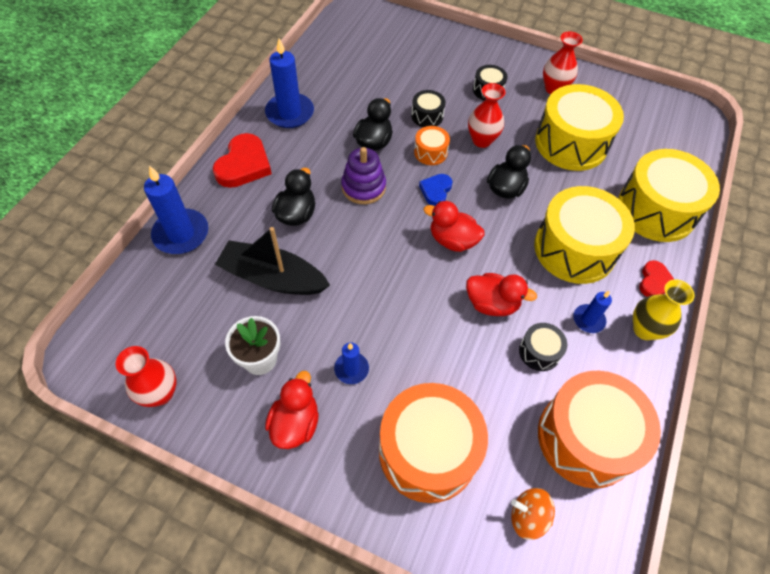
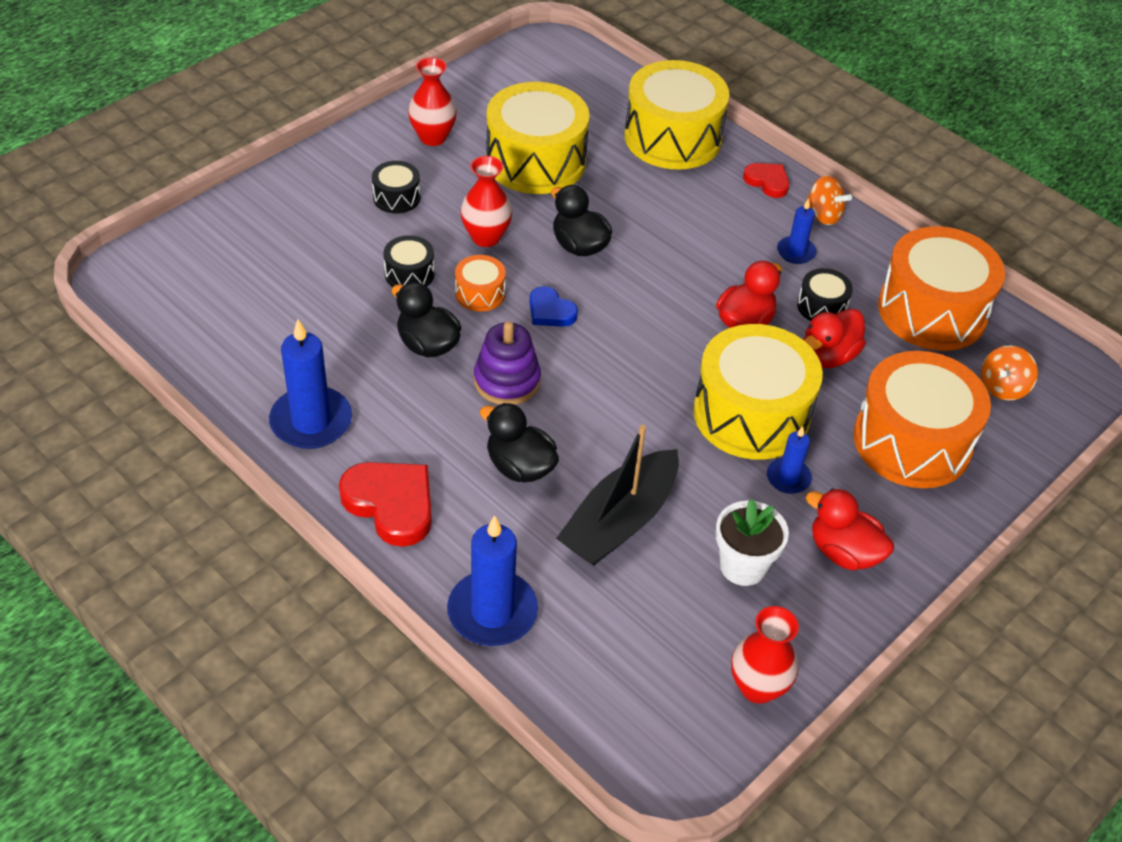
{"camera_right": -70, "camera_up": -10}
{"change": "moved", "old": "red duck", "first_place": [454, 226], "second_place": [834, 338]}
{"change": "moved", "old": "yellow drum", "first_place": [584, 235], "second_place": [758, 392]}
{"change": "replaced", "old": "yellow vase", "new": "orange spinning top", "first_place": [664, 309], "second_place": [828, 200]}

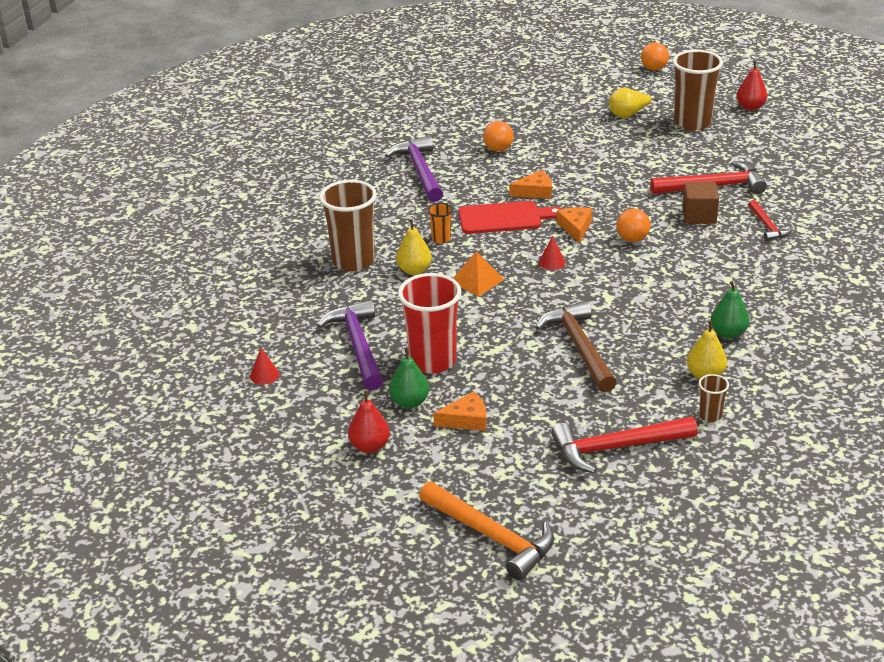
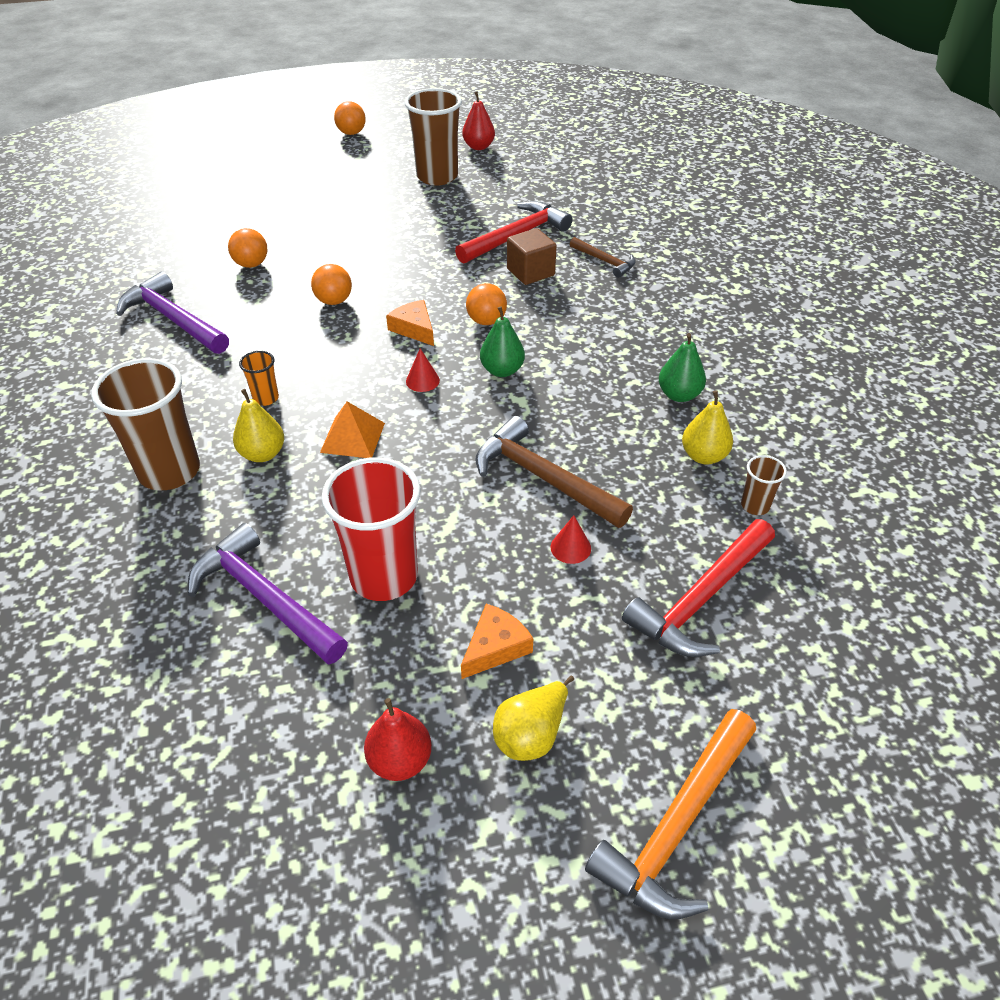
{"camera_right": -35, "camera_up": 10}
{"change": "removed", "old": "red cutting board", "first_place": [510, 217]}
{"change": "moved", "old": "red cone", "first_place": [264, 366], "second_place": [571, 539]}
{"change": "moved", "old": "green pear", "first_place": [409, 378], "second_place": [502, 342]}
{"change": "moved", "old": "yellow pear", "first_place": [633, 103], "second_place": [533, 718]}
{"change": "replaced", "old": "orange cheese", "new": "orange ball", "first_place": [530, 184], "second_place": [331, 284]}
{"change": "recoloured", "old": "red hammer", "new": "brown hammer", "first_place": [770, 220], "second_place": [603, 257]}
{"change": "turned", "old": "orange hammer", "first_place": [486, 531], "second_place": [670, 814], "degrees": 120}

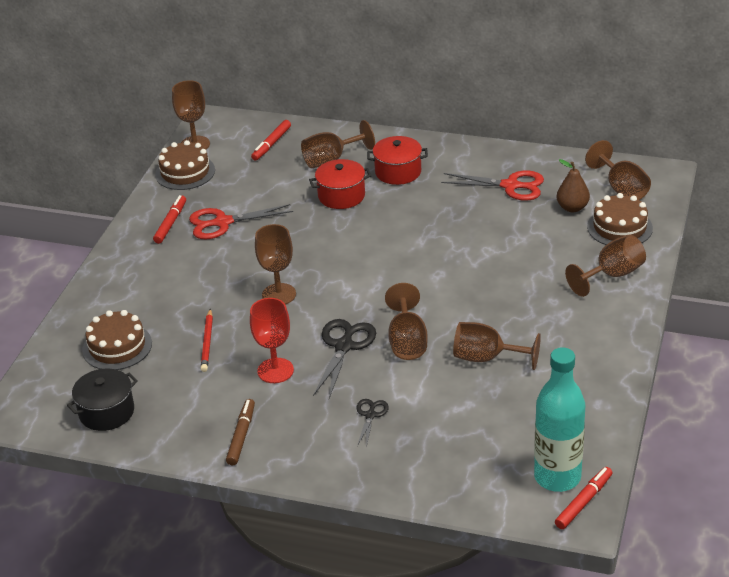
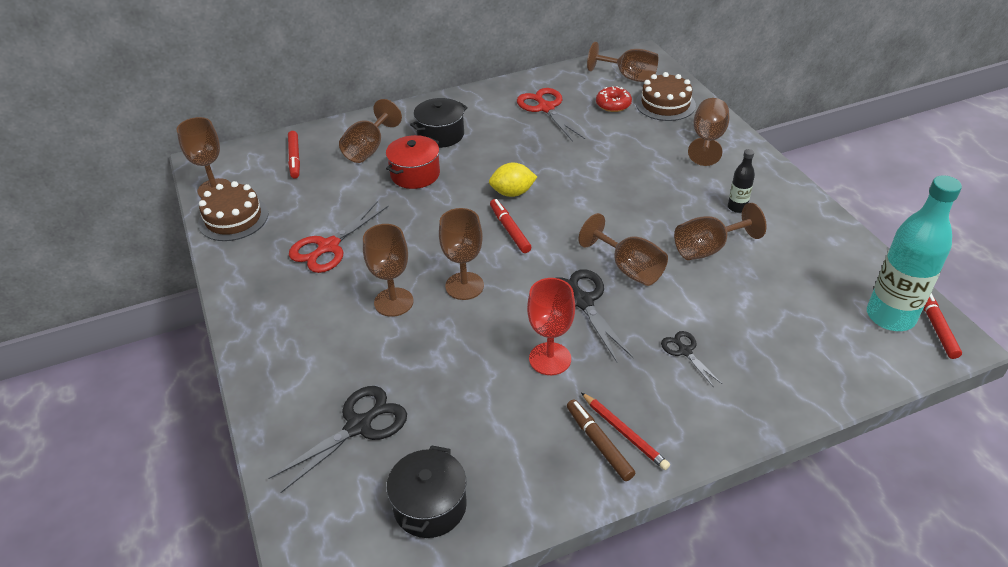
{"camera_right": -40, "camera_up": 5}
{"change": "added", "new": "brown goblet", "second_place": [388, 270]}
{"change": "added", "new": "yellow lemon", "second_place": [513, 180]}
{"change": "added", "new": "black bottle", "second_place": [741, 181]}
{"change": "moved", "old": "red marker", "first_place": [169, 219], "second_place": [511, 226]}
{"change": "moved", "old": "red pencil", "first_place": [207, 340], "second_place": [625, 431]}
{"change": "replaced", "old": "brown cake", "new": "black scissors", "first_place": [117, 340], "second_place": [337, 439]}
{"change": "replaced", "old": "brown pear", "new": "red donut", "first_place": [573, 185], "second_place": [614, 99]}
{"change": "recoloured", "old": "red pot", "new": "black pot", "first_place": [397, 160], "second_place": [439, 123]}
{"change": "turned", "old": "red scissors", "first_place": [492, 186], "second_place": [551, 115], "degrees": -90}

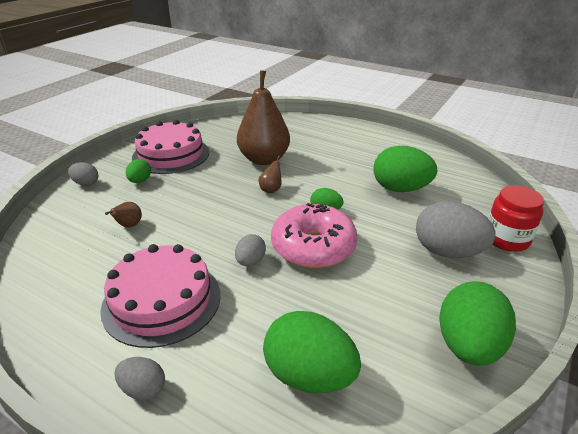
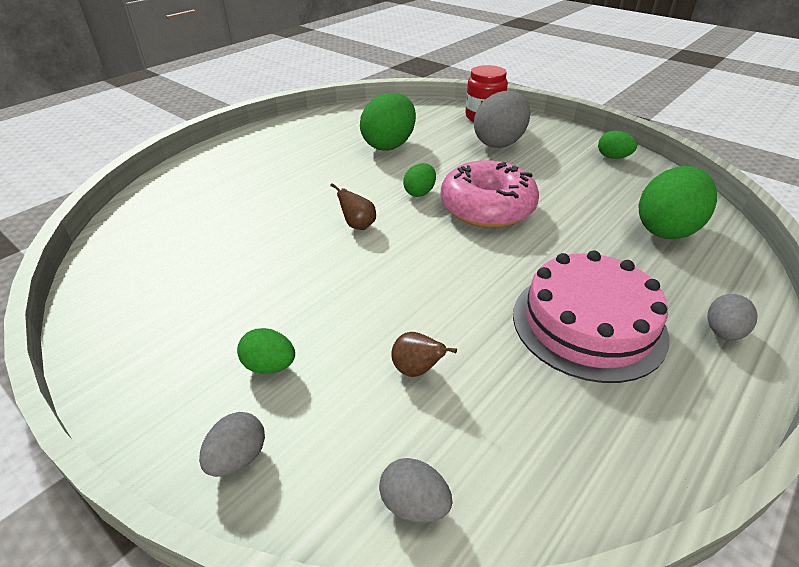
{"camera_right": -80, "camera_up": 5}
{"change": "removed", "old": "pink cake", "first_place": [170, 147]}
{"change": "removed", "old": "brown pear", "first_place": [263, 117]}
{"change": "moved", "old": "grey egg", "first_place": [250, 250], "second_place": [415, 490]}
{"change": "resized", "old": "green egg", "first_place": [477, 323], "second_place": [617, 145], "factor": 0.51}

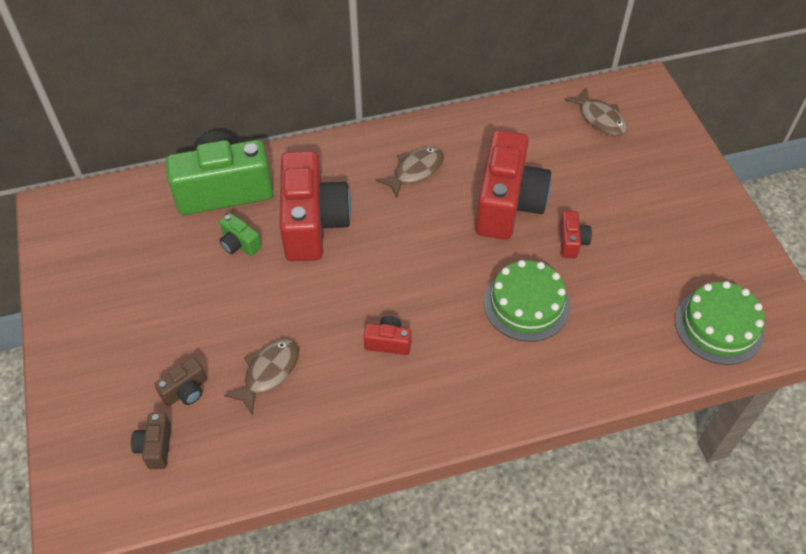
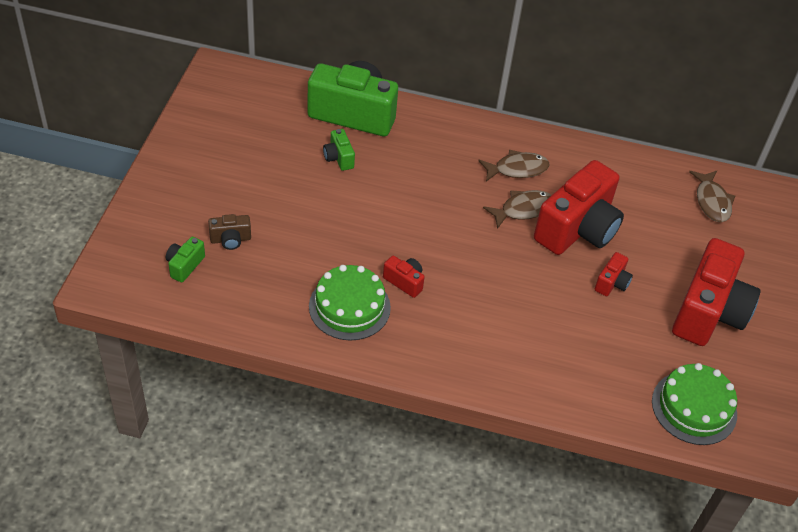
{"camera_right": 25, "camera_up": -5}
{"change": "moved", "old": "brown fish", "first_place": [261, 377], "second_place": [517, 209]}
{"change": "moved", "old": "red camera", "first_place": [315, 206], "second_place": [716, 292]}
{"change": "moved", "old": "green cake", "first_place": [527, 301], "second_place": [350, 303]}
{"change": "recoloured", "old": "brown camera", "new": "green camera", "first_place": [151, 441], "second_place": [185, 259]}

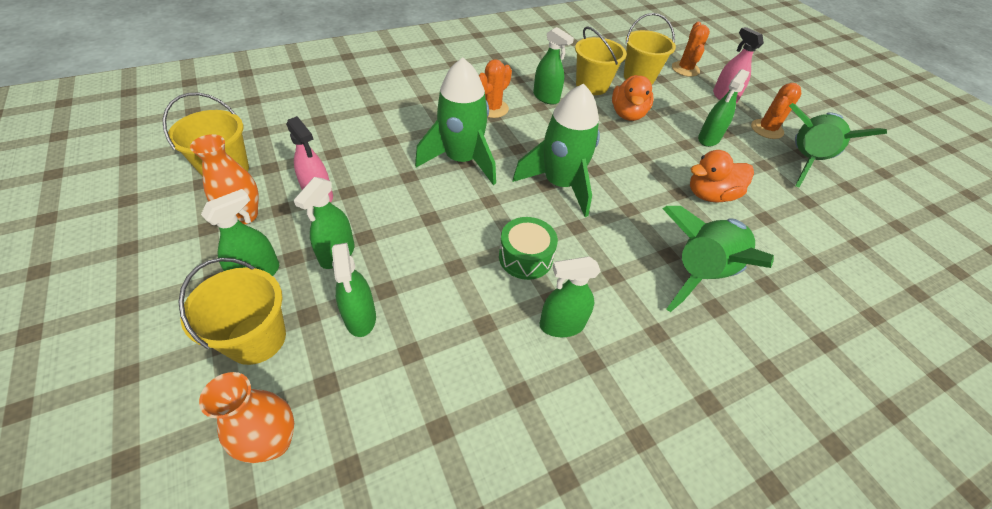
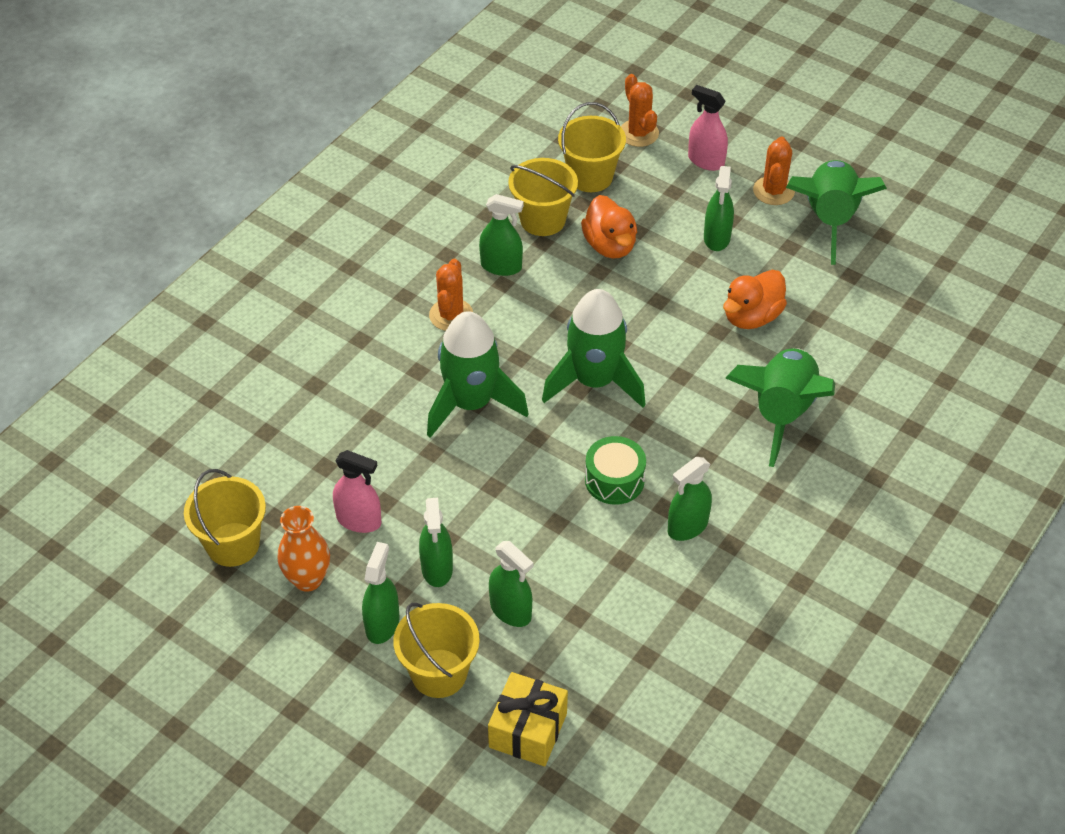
{"camera_right": -25, "camera_up": 0}
{"change": "replaced", "old": "orange vase", "new": "yellow gift", "first_place": [246, 417], "second_place": [528, 719]}

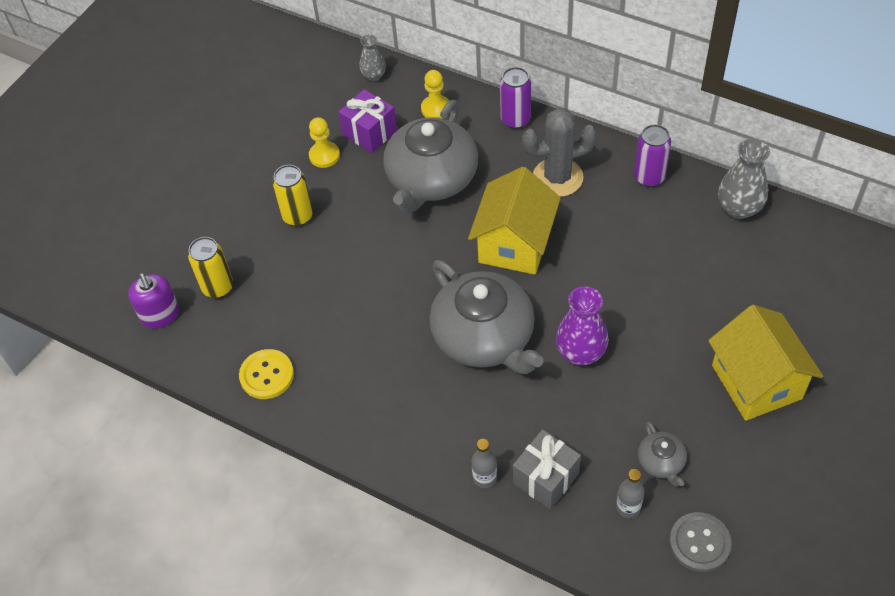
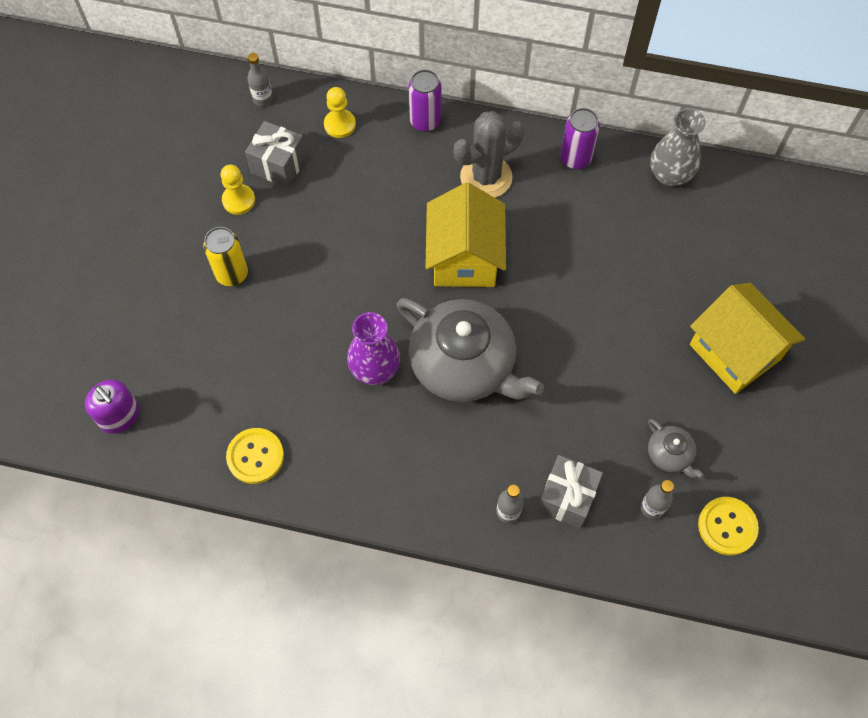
{"camera_right": -20, "camera_up": 10}
{"change": "removed", "old": "yellow can", "first_place": [210, 267]}
{"change": "removed", "old": "grey teapot", "first_place": [430, 156]}
{"change": "moved", "old": "purple vase", "first_place": [582, 325], "second_place": [373, 348]}
{"change": "replaced", "old": "grey vase", "new": "grey bottle", "first_place": [372, 57], "second_place": [260, 79]}
{"change": "recoloured", "old": "purple gift", "new": "grey gift", "first_place": [368, 121], "second_place": [276, 154]}
{"change": "recoloured", "old": "grey button", "new": "yellow button", "first_place": [700, 542], "second_place": [728, 526]}

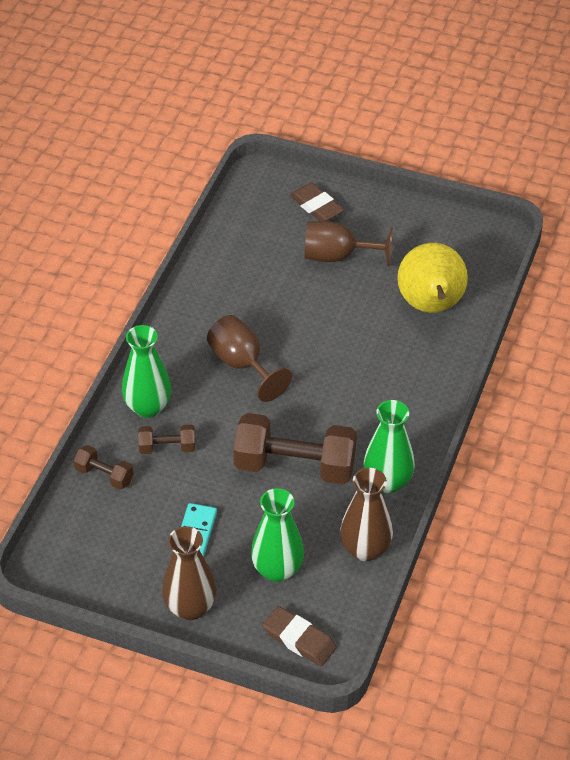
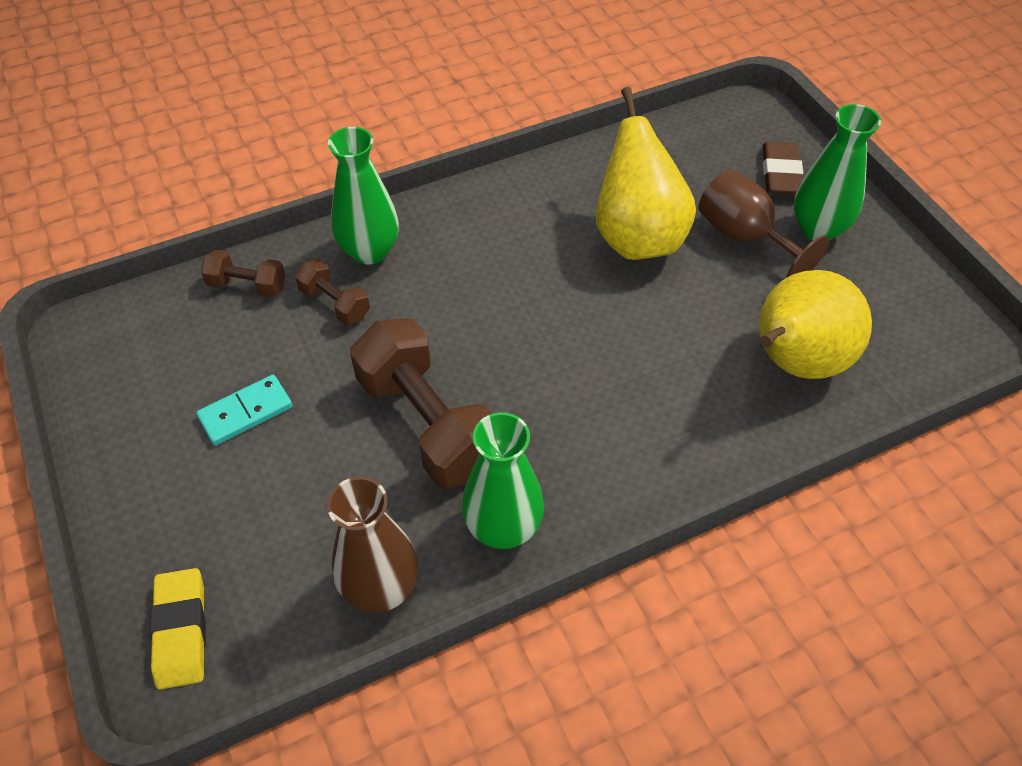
{"camera_right": 45, "camera_up": 5}
{"change": "removed", "old": "brown vase", "first_place": [189, 573]}
{"change": "removed", "old": "brown goblet", "first_place": [249, 358]}
{"change": "added", "new": "yellow pear", "second_place": [646, 173]}
{"change": "moved", "old": "green vase", "first_place": [277, 535], "second_place": [837, 172]}
{"change": "recoloured", "old": "brown eraser", "new": "yellow eraser", "first_place": [300, 636], "second_place": [178, 629]}
{"change": "turned", "old": "brown dumbbell", "first_place": [104, 467], "second_place": [243, 273], "degrees": -60}

